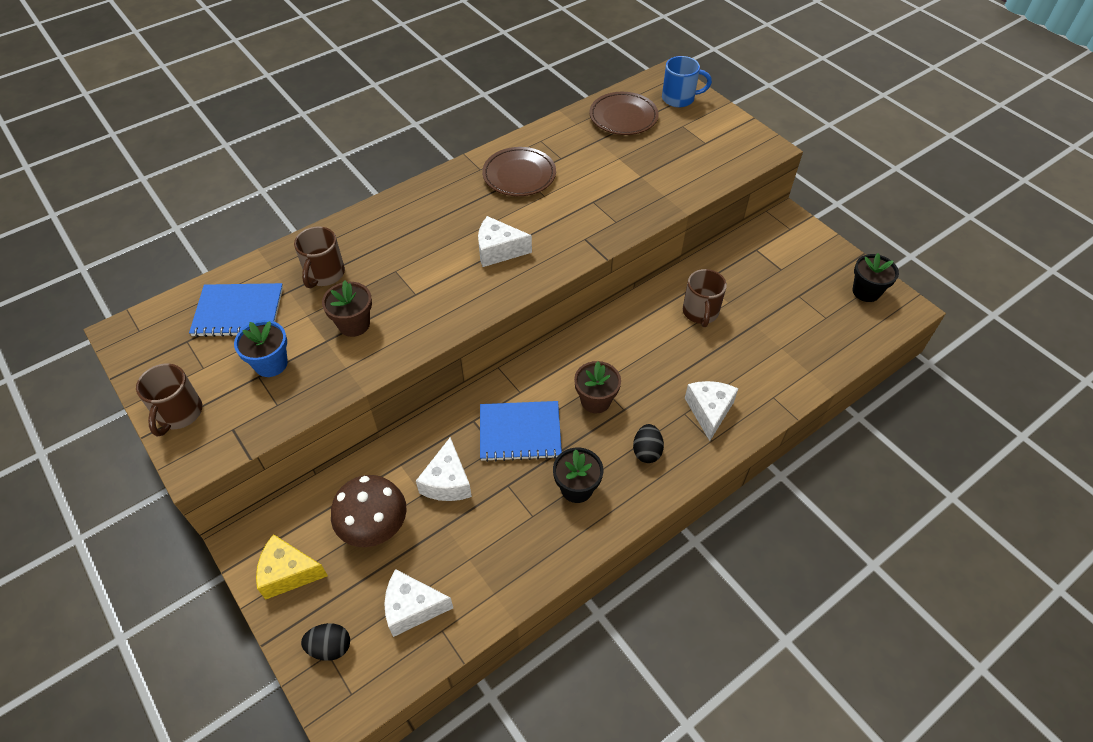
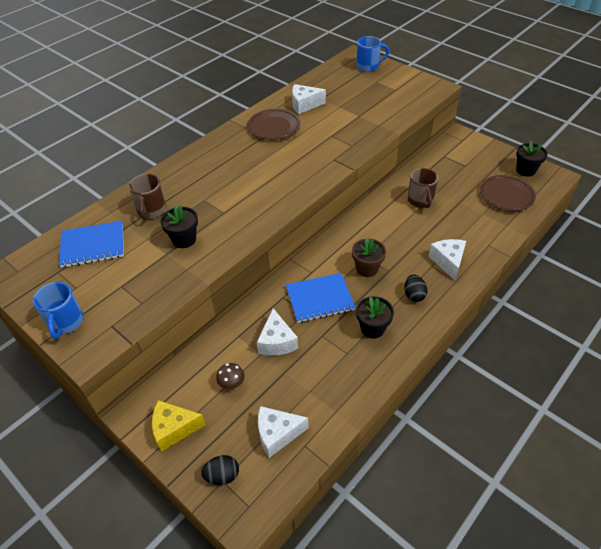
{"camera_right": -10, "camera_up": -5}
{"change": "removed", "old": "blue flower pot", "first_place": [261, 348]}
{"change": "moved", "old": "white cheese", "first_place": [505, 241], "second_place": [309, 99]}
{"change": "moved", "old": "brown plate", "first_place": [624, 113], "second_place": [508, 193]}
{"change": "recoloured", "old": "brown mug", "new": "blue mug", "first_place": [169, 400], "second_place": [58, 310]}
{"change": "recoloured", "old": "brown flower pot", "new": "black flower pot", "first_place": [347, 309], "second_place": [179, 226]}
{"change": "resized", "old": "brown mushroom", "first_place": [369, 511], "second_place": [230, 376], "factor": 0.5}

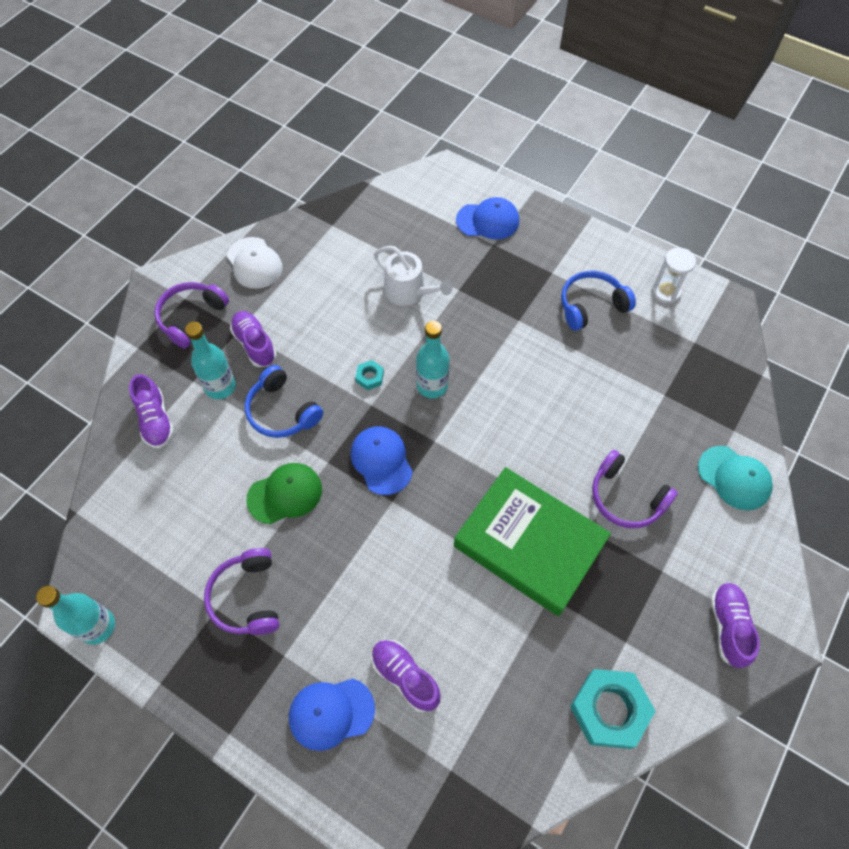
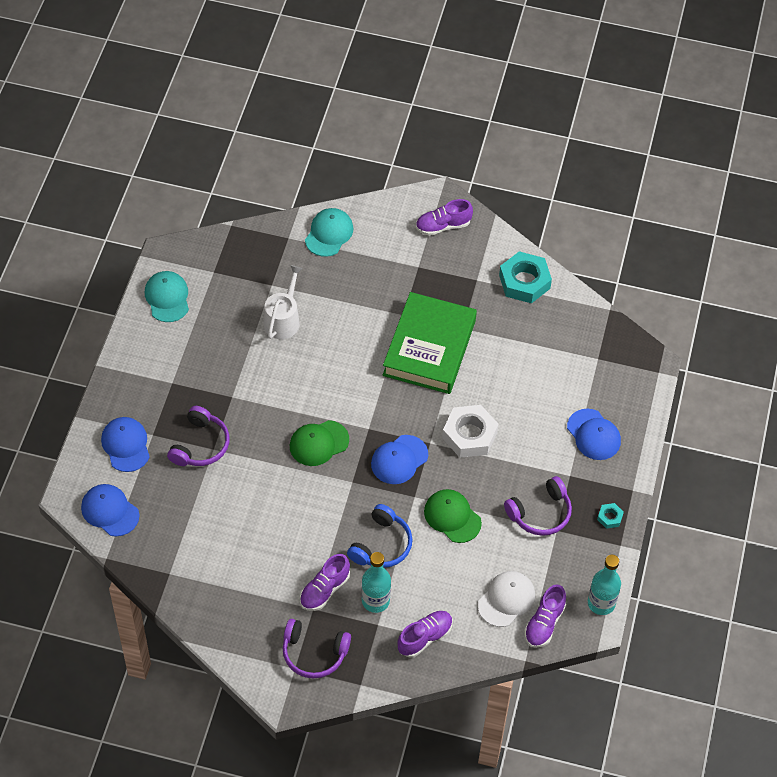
{"camera_right": -110, "camera_up": -5}
{"change": "removed", "old": "blue headphones", "first_place": [598, 301]}
{"change": "added", "new": "blue cap", "second_place": [110, 510]}
{"change": "added", "new": "white nut", "second_place": [470, 431]}
{"change": "moved", "old": "white cap", "first_place": [255, 263], "second_place": [506, 599]}
{"change": "moved", "old": "turquoise nut", "first_place": [369, 375], "second_place": [610, 516]}
{"change": "moved", "old": "purple shoe", "first_place": [406, 676], "second_place": [545, 616]}
{"change": "moved", "old": "white watering can", "first_place": [413, 276], "second_place": [283, 302]}
{"change": "moved", "old": "purple headphones", "first_place": [635, 489], "second_place": [198, 436]}
{"change": "replaced", "old": "turquoise bottle", "new": "green cap", "first_place": [432, 359], "second_place": [319, 443]}
{"change": "replaced", "old": "white hourglass", "new": "turquoise cap", "first_place": [674, 275], "second_place": [167, 296]}

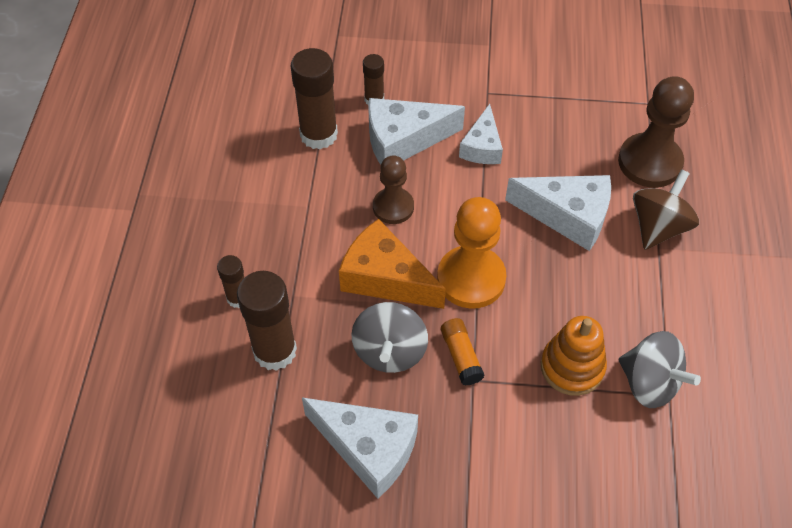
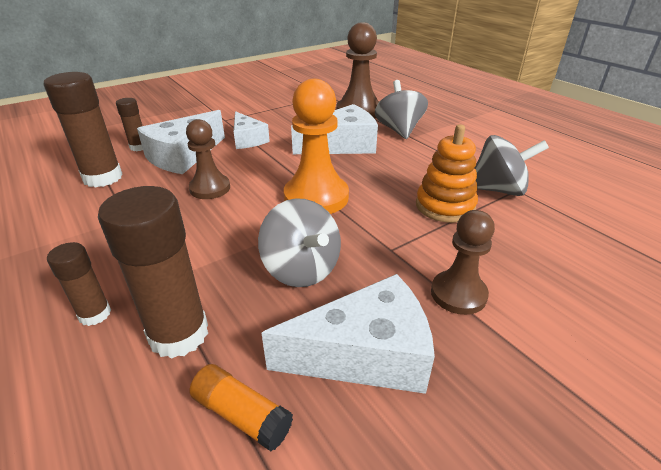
{"camera_right": -40, "camera_up": -20}
{"change": "removed", "old": "orange cheese", "first_place": [392, 264]}
{"change": "added", "new": "brown pawn", "second_place": [463, 262]}
{"change": "moved", "old": "orange glue stick", "first_place": [463, 352], "second_place": [241, 407]}
{"change": "recoloured", "old": "brown spinning top", "new": "grey spinning top", "first_place": [666, 209], "second_place": [401, 109]}

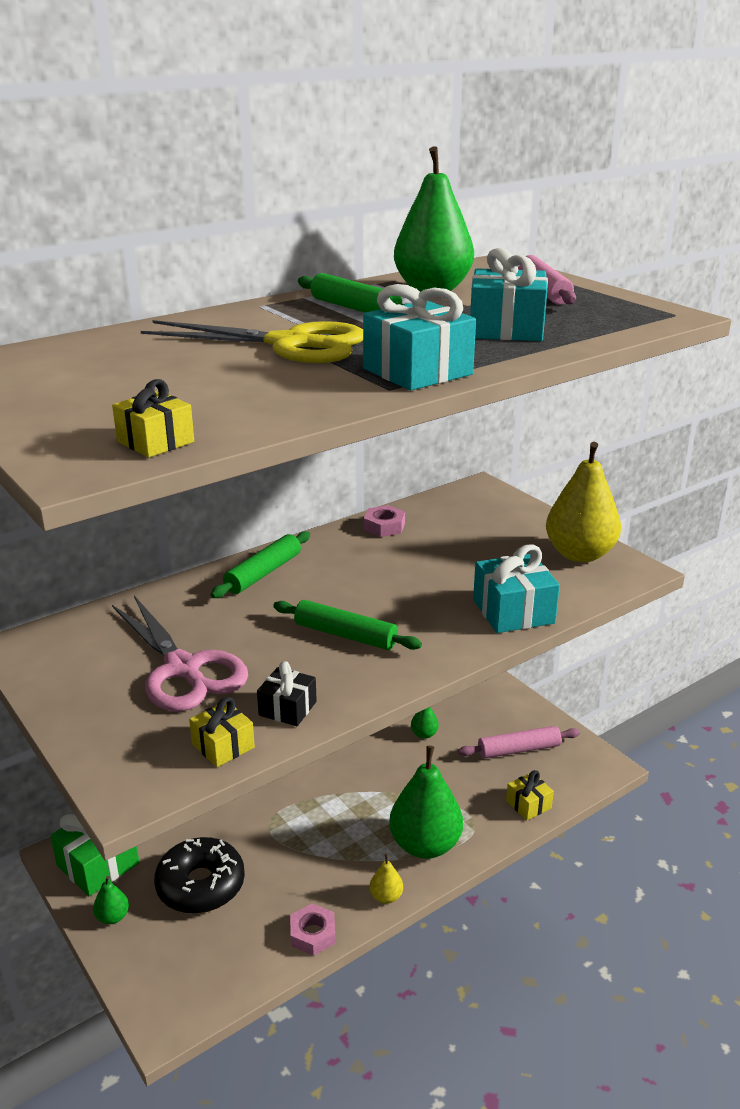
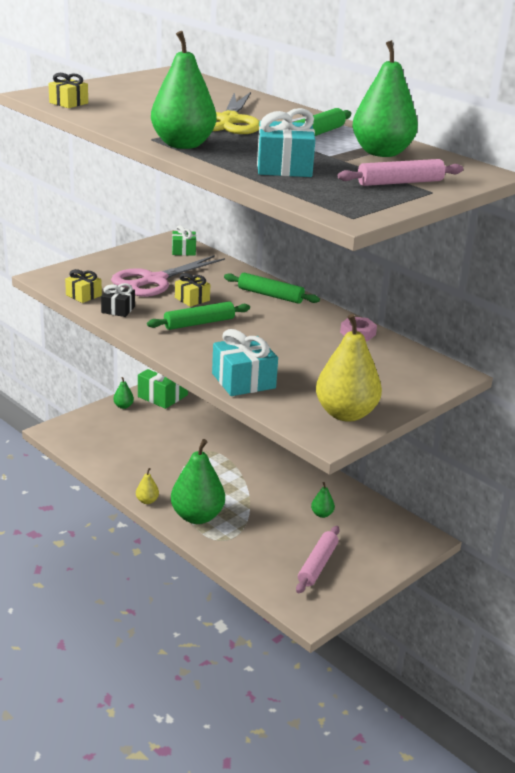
{"camera_right": 80, "camera_up": 0}
{"change": "removed", "old": "black donut", "first_place": [199, 875]}
{"change": "removed", "old": "pink nut", "first_place": [313, 930]}
{"change": "added", "new": "green gift", "second_place": [184, 240]}
{"change": "moved", "old": "yellow gift", "first_place": [530, 795], "second_place": [192, 290]}
{"change": "replaced", "old": "turquoise gift", "new": "green pear", "first_place": [419, 337], "second_place": [184, 90]}
{"change": "turned", "old": "green rolling pin", "first_place": [347, 625], "second_place": [198, 316], "degrees": 45}
{"change": "turned", "old": "pink rolling pin", "first_place": [519, 742], "second_place": [317, 560], "degrees": 45}

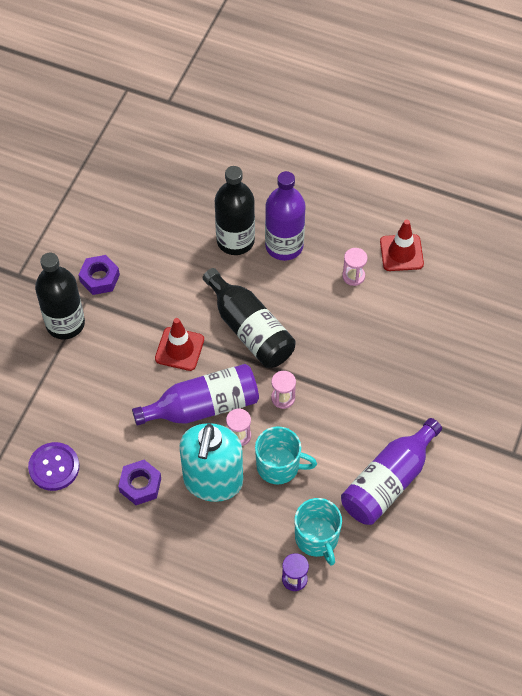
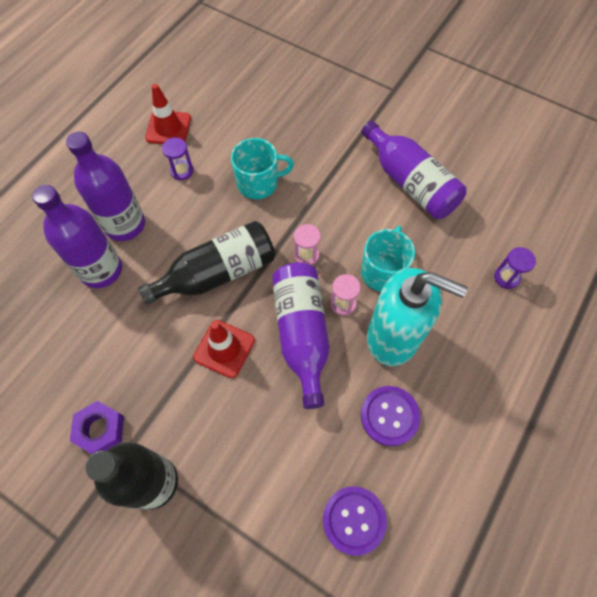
{"camera_right": -80, "camera_up": 5}
{"change": "moved", "old": "turquoise mug", "first_place": [318, 532], "second_place": [262, 168]}
{"change": "replaced", "old": "purple nut", "new": "purple button", "first_place": [139, 482], "second_place": [391, 416]}
{"change": "recoloured", "old": "black bottle", "new": "purple bottle", "first_place": [235, 210], "second_place": [77, 236]}
{"change": "recoloured", "old": "pink hourglass", "new": "purple hourglass", "first_place": [355, 267], "second_place": [177, 158]}

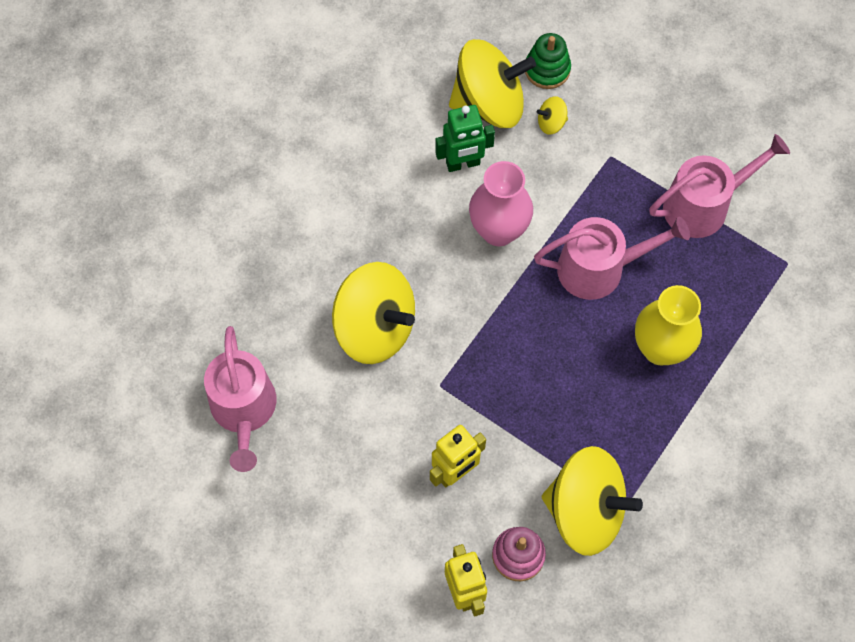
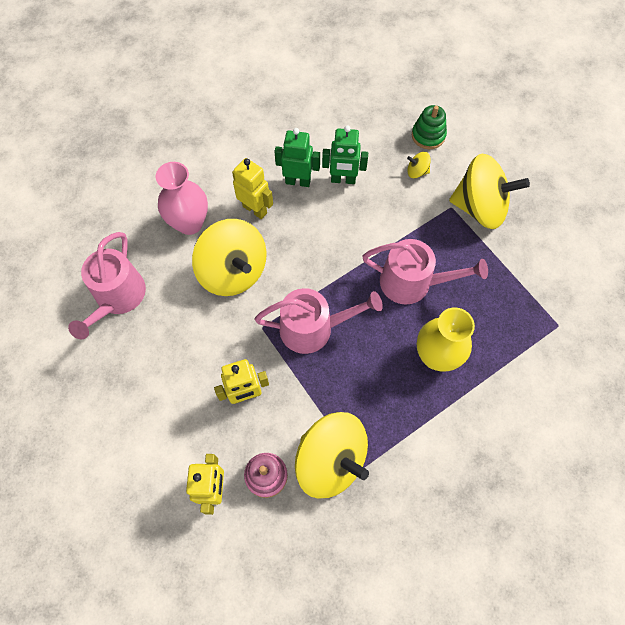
{"camera_right": 20, "camera_up": 0}
{"change": "added", "new": "yellow robot", "second_place": [252, 188]}
{"change": "added", "new": "green robot", "second_place": [297, 157]}
{"change": "moved", "old": "yellow spinning top", "first_place": [492, 83], "second_place": [489, 191]}
{"change": "moved", "old": "pink vase", "first_place": [501, 203], "second_place": [182, 198]}
{"change": "moved", "old": "pink watering can", "first_place": [719, 186], "second_place": [319, 321]}

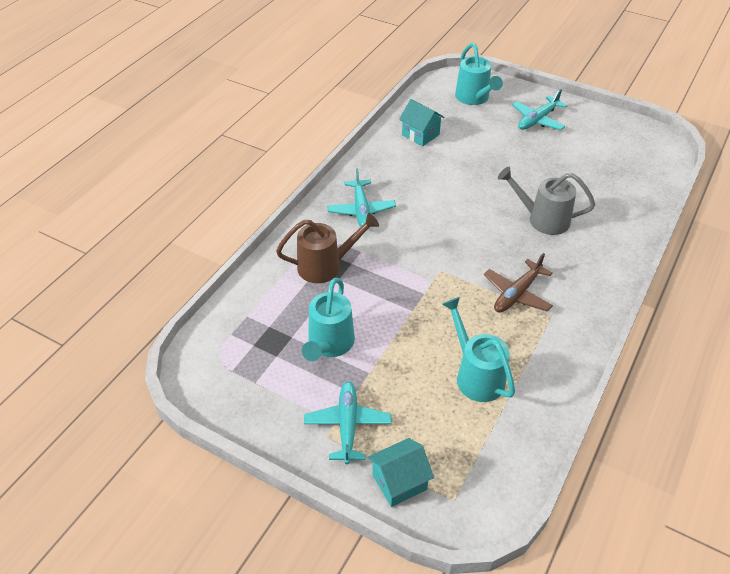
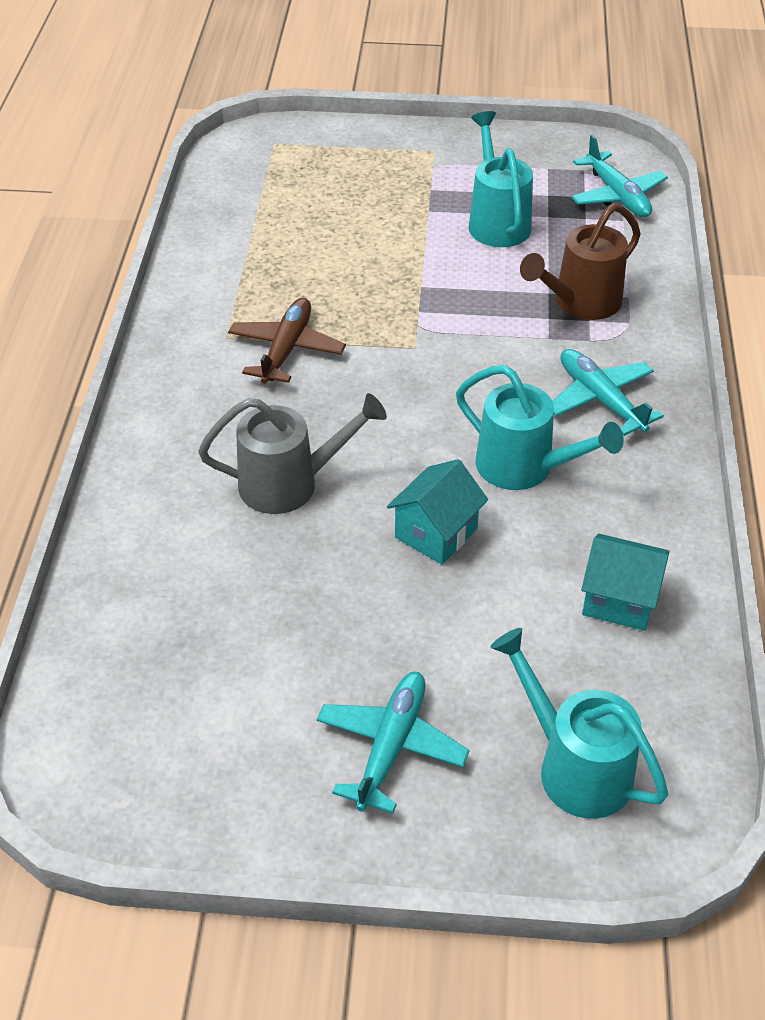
{"camera_right": 155, "camera_up": 0}
{"change": "moved", "old": "turquoise plane", "first_place": [347, 422], "second_place": [619, 176]}
{"change": "moved", "old": "turquoise house", "first_place": [401, 472], "second_place": [437, 512]}
{"change": "moved", "old": "turquoise watering can", "first_place": [478, 349], "second_place": [540, 427]}

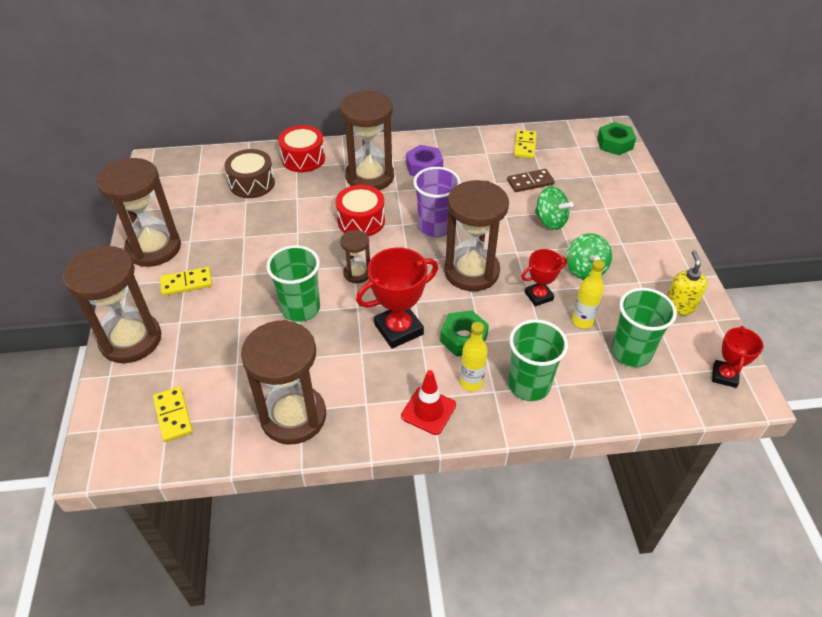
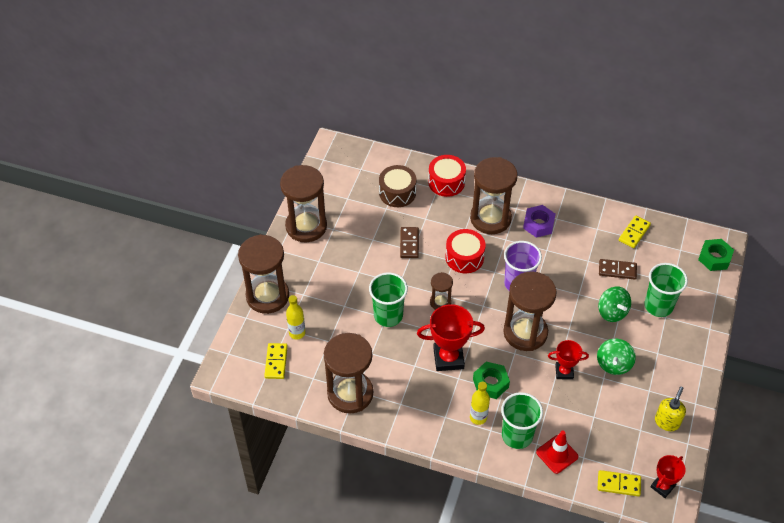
{"camera_right": 25, "camera_up": 5}
{"change": "added", "new": "brown domino", "second_place": [409, 242]}
{"change": "moved", "old": "yellow domino", "first_place": [186, 281], "second_place": [619, 483]}
{"change": "moved", "old": "red traffic cone", "first_place": [428, 402], "second_place": [557, 452]}
{"change": "moved", "old": "yellow bottle", "first_place": [588, 294], "second_place": [295, 317]}
{"change": "moved", "old": "green cup", "first_place": [644, 327], "second_place": [666, 290]}

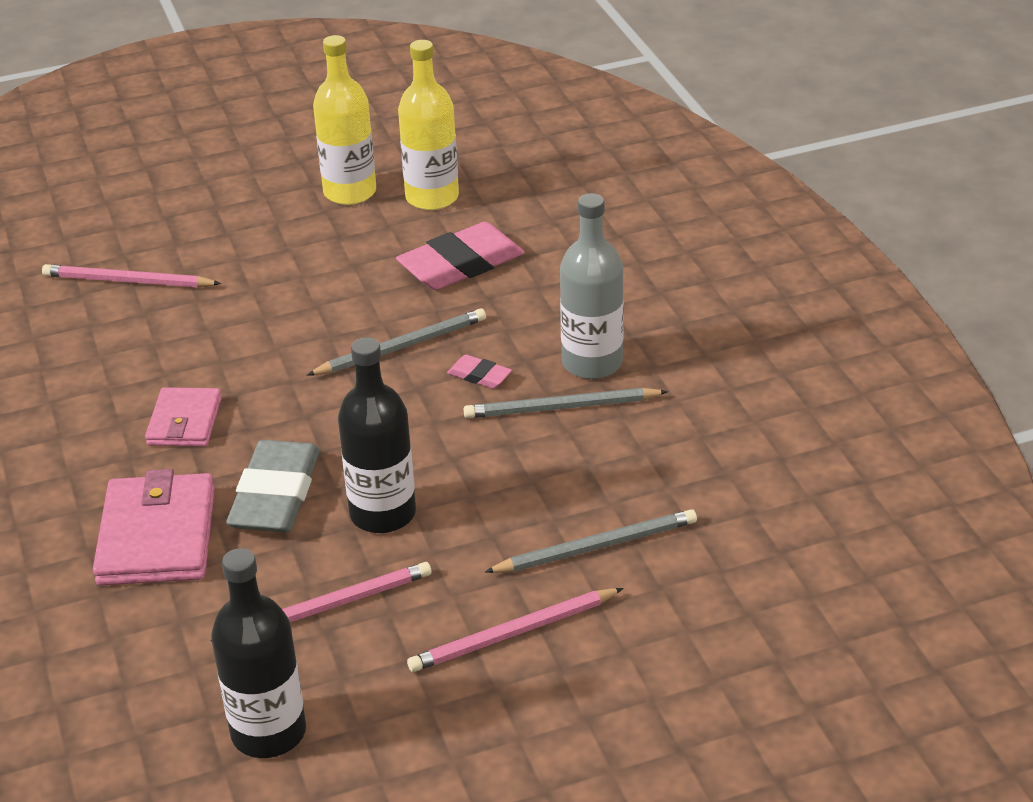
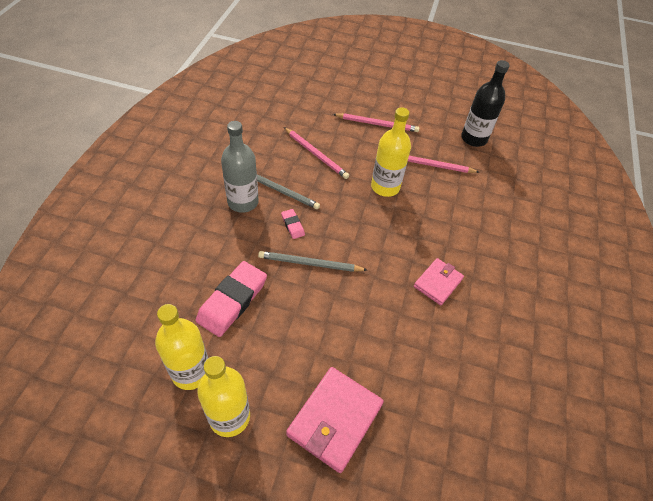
{"camera_right": -150, "camera_up": 15}
{"change": "removed", "old": "grey eraser", "first_place": [273, 486]}
{"change": "removed", "old": "grey pencil", "first_place": [591, 541]}
{"change": "moved", "old": "pink pencil", "first_place": [131, 276], "second_place": [316, 153]}
{"change": "moved", "old": "pink wallet", "first_place": [154, 527], "second_place": [335, 420]}
{"change": "recoloured", "old": "black bottle", "new": "yellow bottle", "first_place": [377, 435], "second_place": [391, 152]}
{"change": "turned", "old": "pink eraser", "first_place": [460, 256], "second_place": [231, 299], "degrees": -60}

